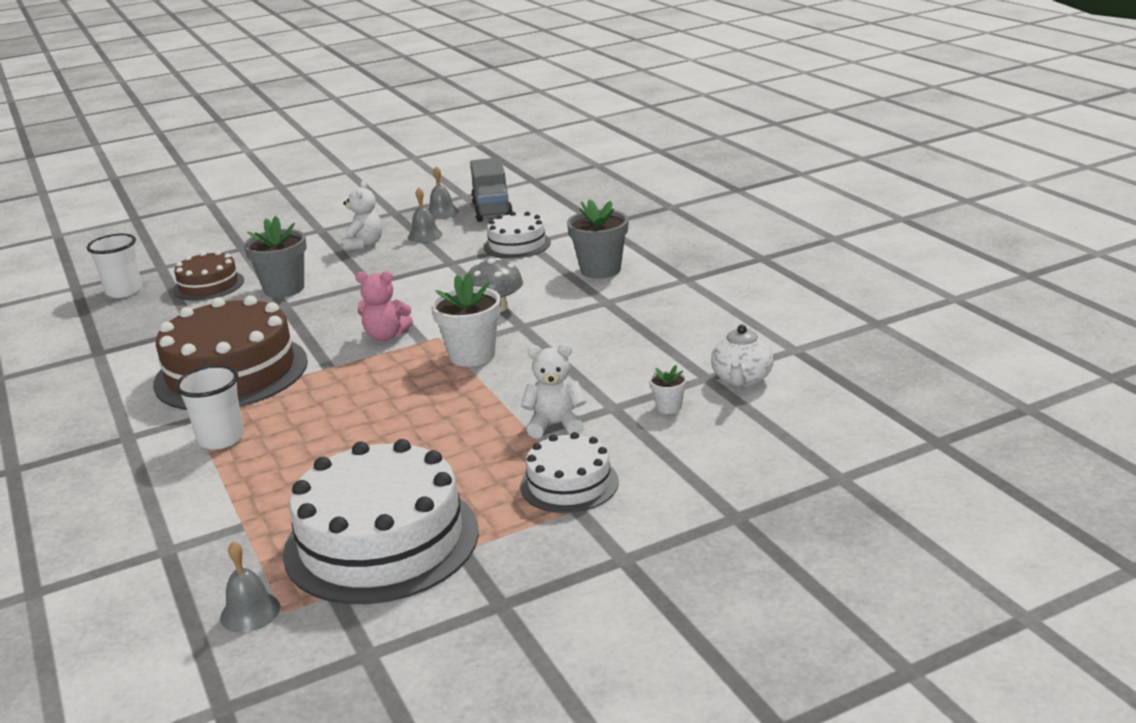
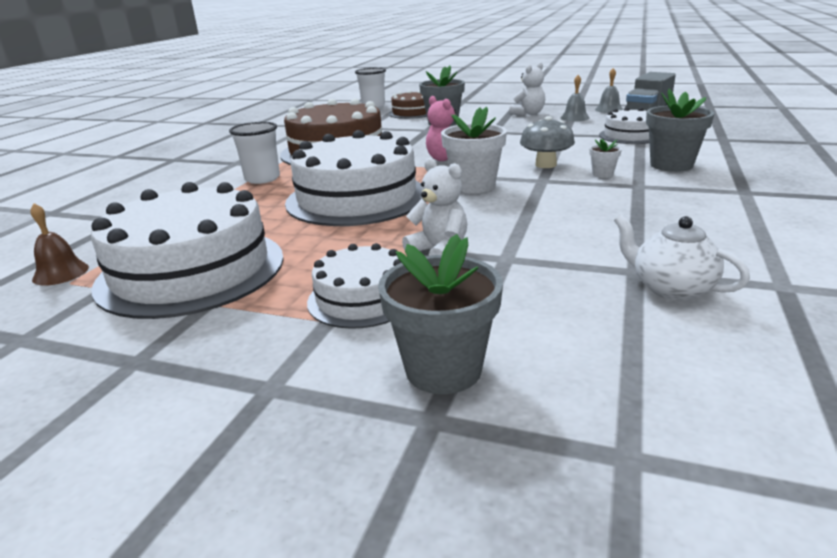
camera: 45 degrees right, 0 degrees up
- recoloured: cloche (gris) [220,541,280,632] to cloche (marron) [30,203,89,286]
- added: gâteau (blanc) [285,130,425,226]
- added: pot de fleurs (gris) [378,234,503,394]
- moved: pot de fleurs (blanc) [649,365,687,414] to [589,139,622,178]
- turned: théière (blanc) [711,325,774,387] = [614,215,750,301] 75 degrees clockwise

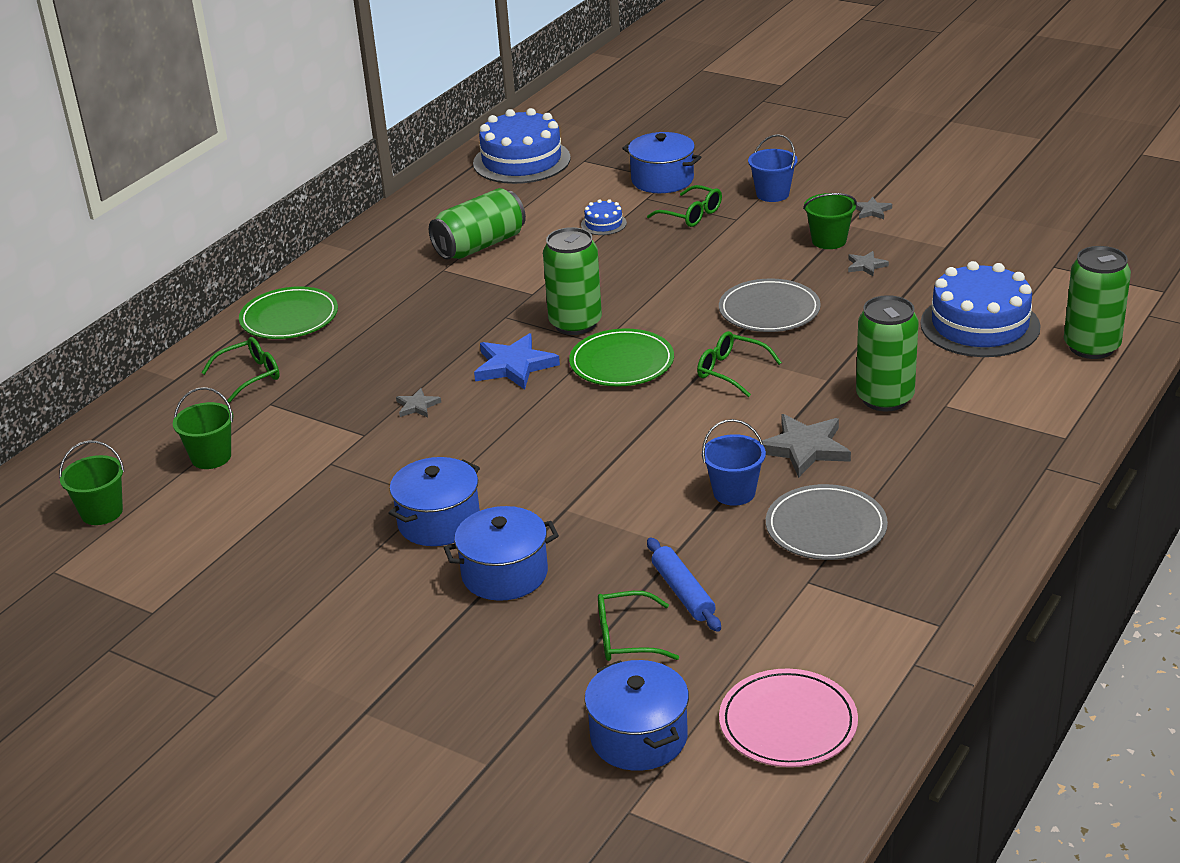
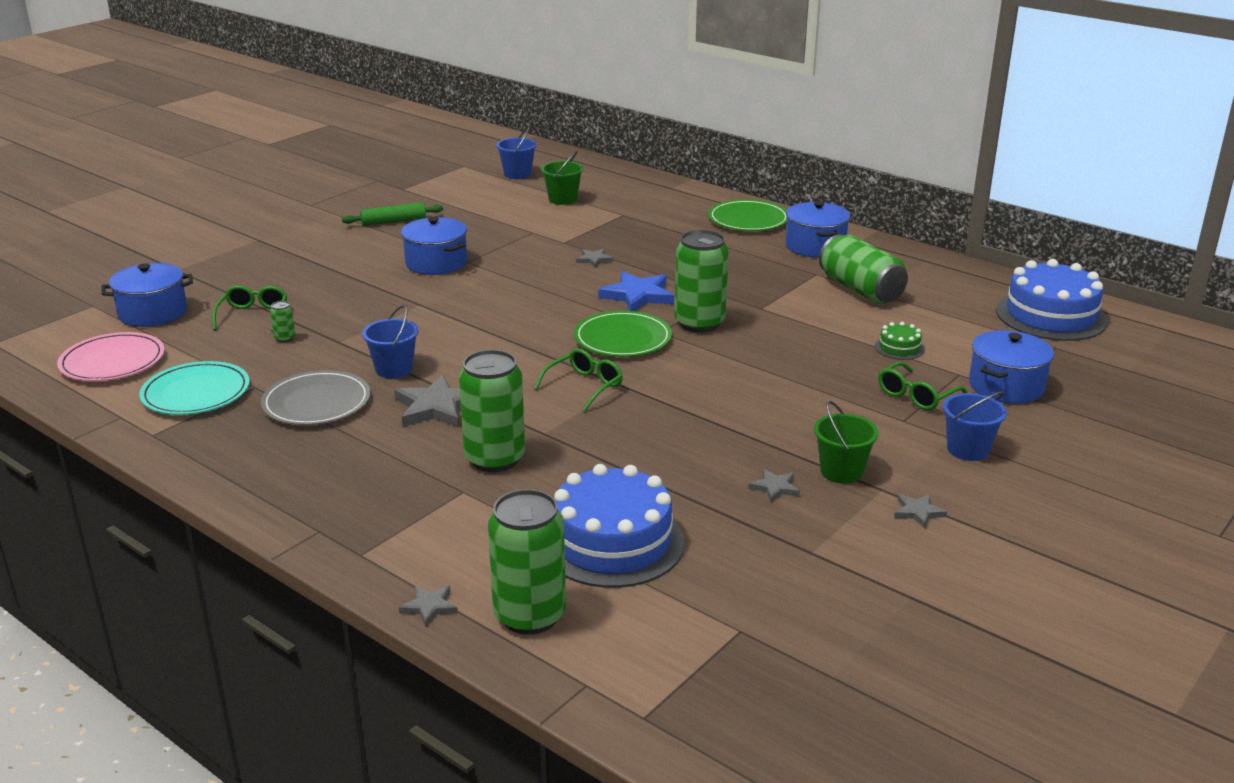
camera: 95 degrees right, 5 degrees down
- added: assiette (turquoise) [139,361,250,415]
- replaced: rouleau à pâtisserie (bleu) [647,537,721,632] to canette (vert) [270,301,295,343]
- added: rouleau à pâtisserie (vert) [342,202,443,226]
- added: étoile (gris) [399,586,458,627]
- recoloured: seau (vert) [59,441,124,525] to seau (bleu) [496,127,537,179]
- moved: marmite (bleu) [444,506,559,601] to [786,201,850,258]
- recoloured: gâteau (bleu) [581,199,627,235] to gâteau (vert) [875,322,925,360]
- removed: lunettes (vert) [201,337,280,403]
- removed: assiette (gris) [719,278,821,332]

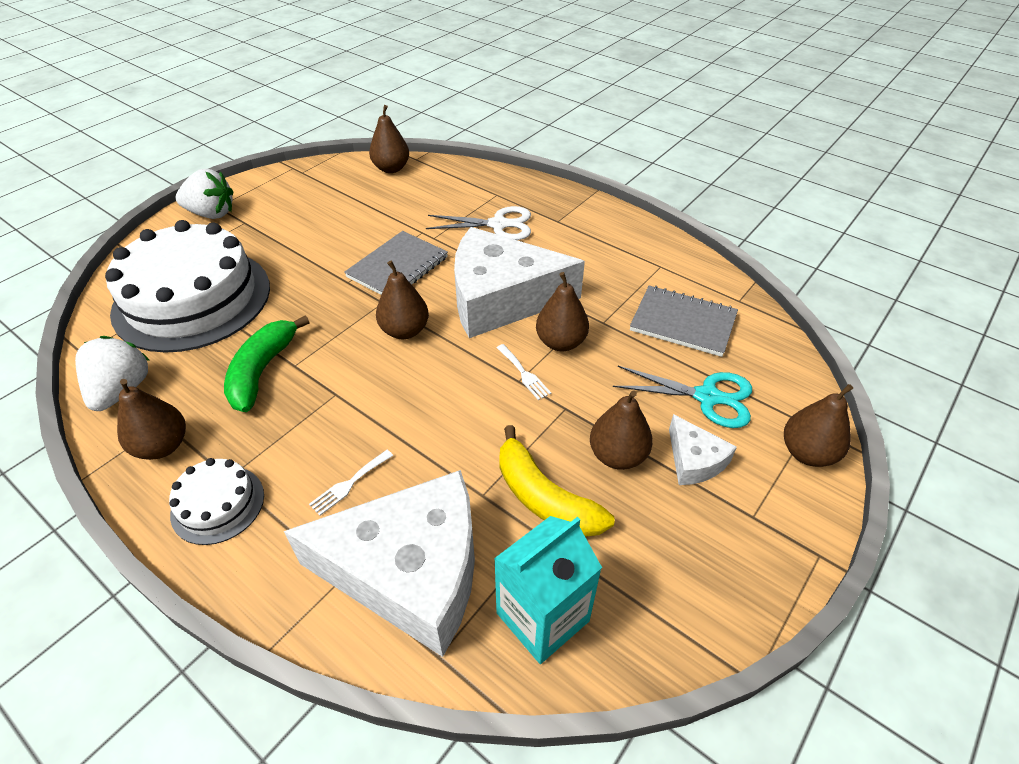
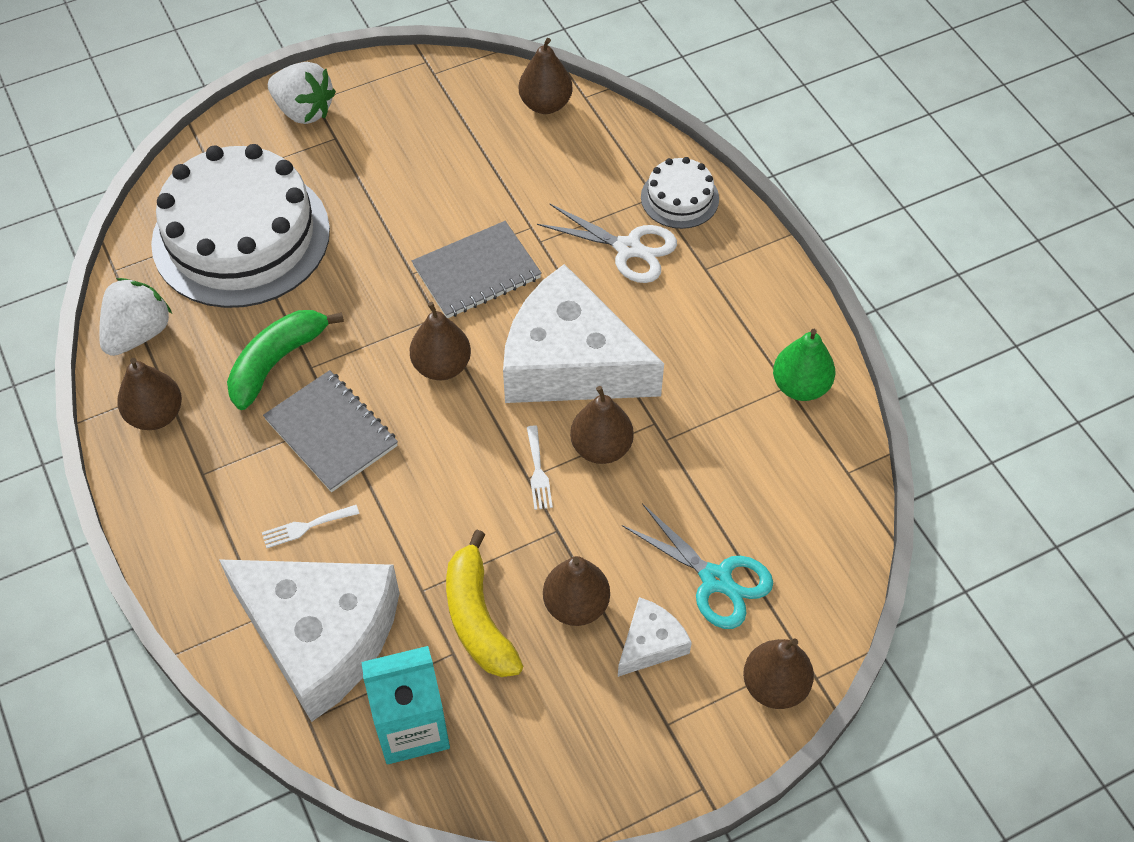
camera: 25 degrees right, 10 degrees up
- moved: carnet (gris) [630,286,738,357] to [263,370,398,492]
- turned: fromage (blanc) [669,414,737,485] = [618,597,692,677] 135 degrees counterclockwise
- moved: gâteau (blanc) [169,458,264,545] to [641,157,719,229]
- added: poire (vert) [773,329,835,401]

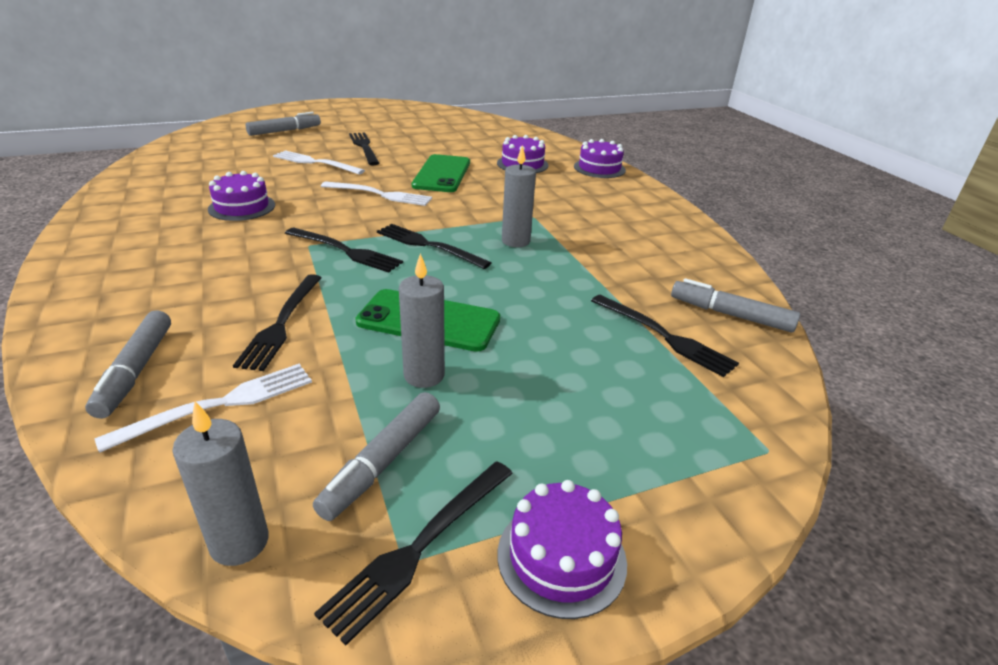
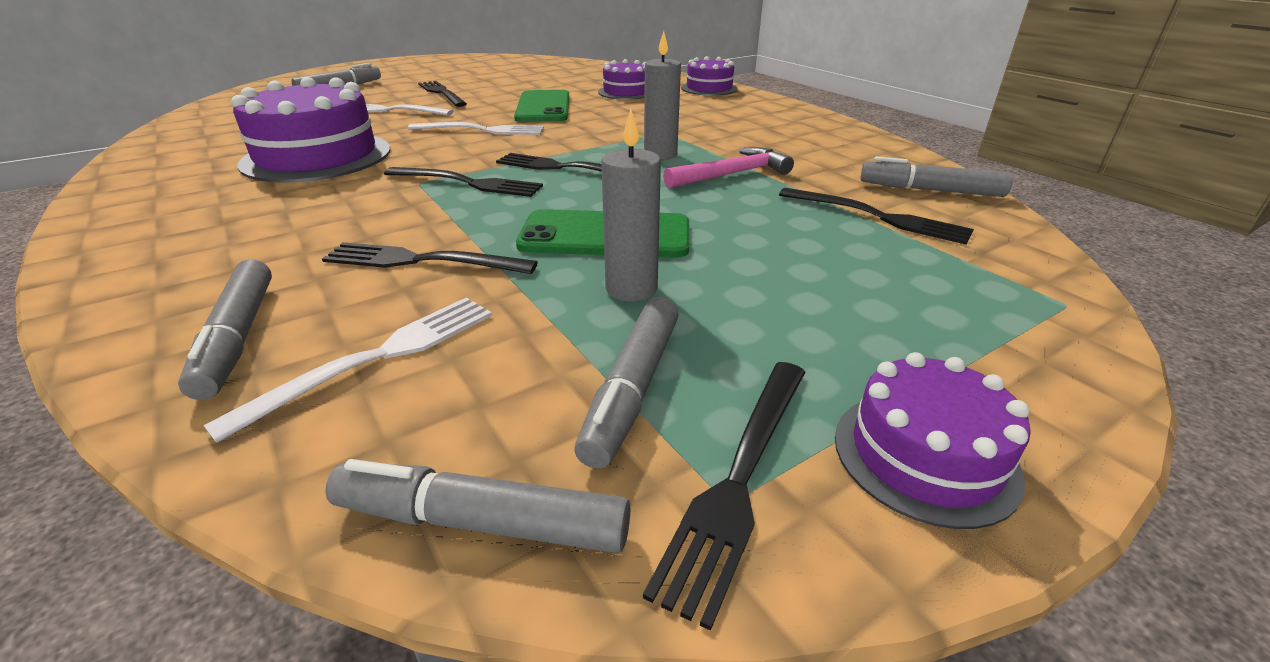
camera: 10 degrees left, 0 degrees up
- resized: gâteau (violet) [208,171,275,221] = [231,77,391,183] x1.78
- turned: fourchette (noir) [233,274,322,371] = [322,242,538,274] 105 degrees clockwise
- replaced: bougie (gris) [172,401,269,566] to feutre (gris) [325,459,630,553]
- added: marteau (rose) [663,147,794,189]

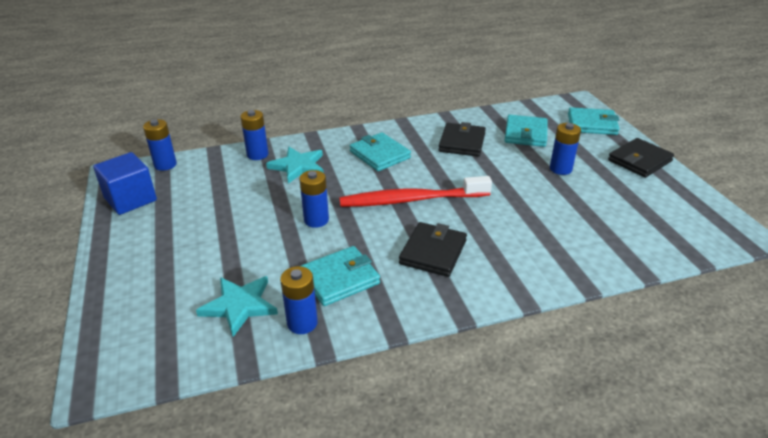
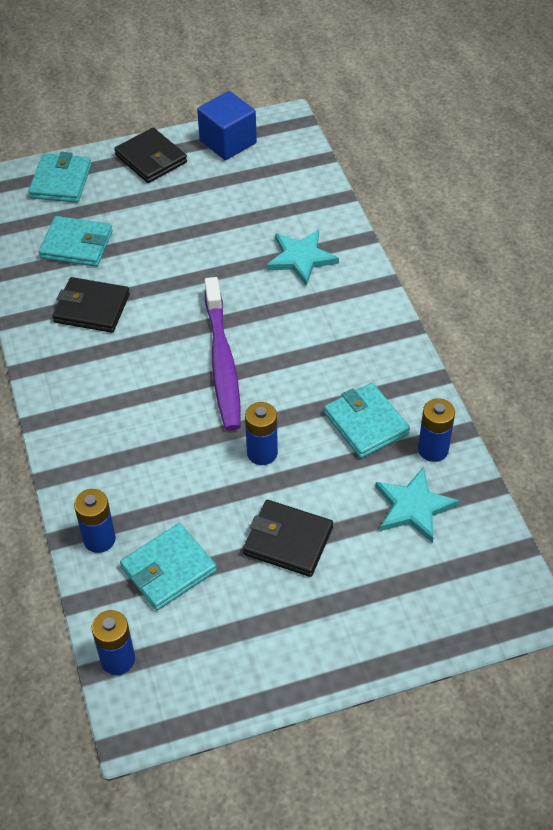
camera: 90 degrees left, 15 degrees up
- moved: portefeuille (turquoise) [350,132,411,171] to [120,523,217,610]
- moved: cube (bleu) [93,152,157,215] to [197,91,257,160]
- recoloured: brosse à dents (rouge) [339,176,492,207] to brosse à dents (violet) [204,277,241,431]
- moved: portefeuille (noir) [399,222,467,277] to [243,500,333,577]
- moved: étoile (turquoise) [266,147,324,184] to [266,230,339,286]
- removed: pile (bleu) [550,123,581,175]

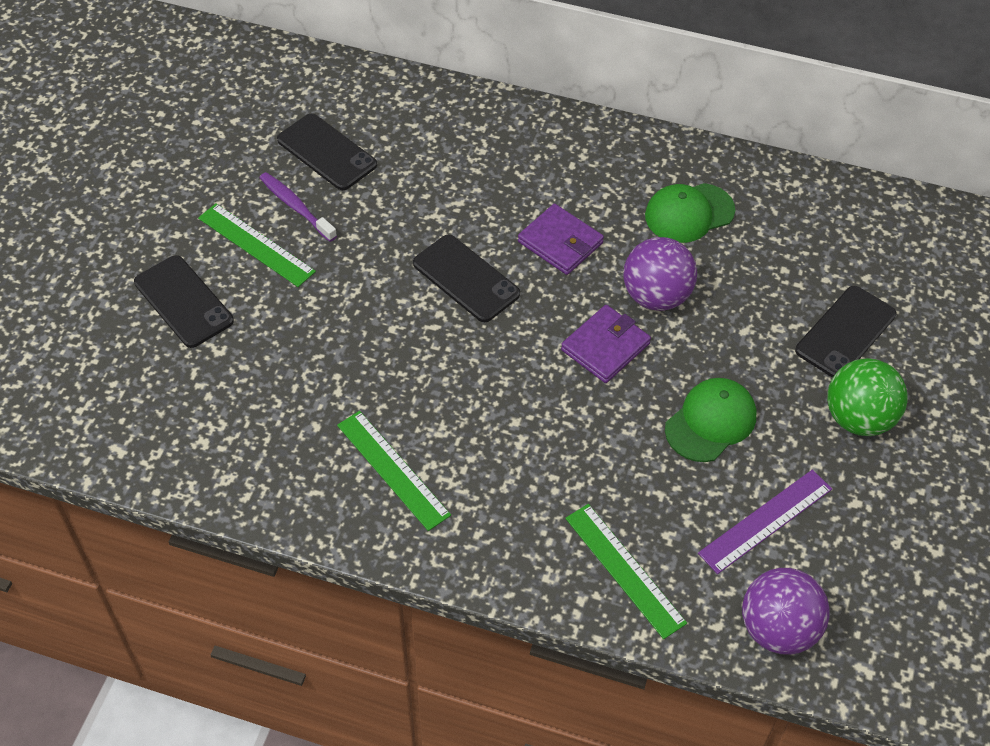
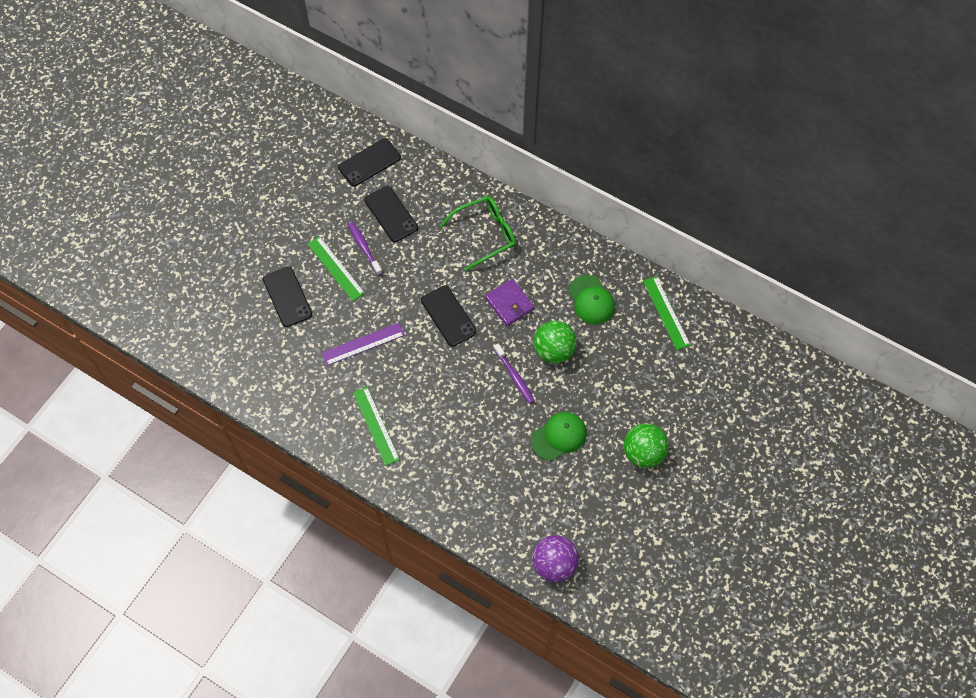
camera: 15 degrees right, 10 degrees up
- moved: règle (violet) [698,470,832,574] to [322,323,405,366]
- moved: téléphone (noir) [795,286,896,378] to [338,138,401,186]
- added: lunettes (vert) [440,196,516,271]
- replaced: portefeuille (violet) [561,305,651,383] to brosse à dents (violet) [494,343,535,404]
- recoloured: balle (violet) [623,237,697,311] to balle (vert) [534,321,577,364]
- turned: casquette (vert) [645,183,735,243] = [568,275,615,325] 105 degrees counterclockwise
- moved: règle (vert) [565,504,687,639] to [643,276,690,350]

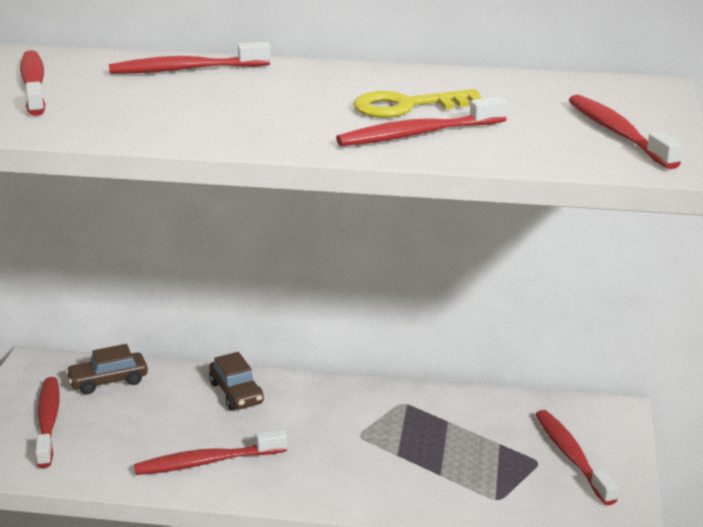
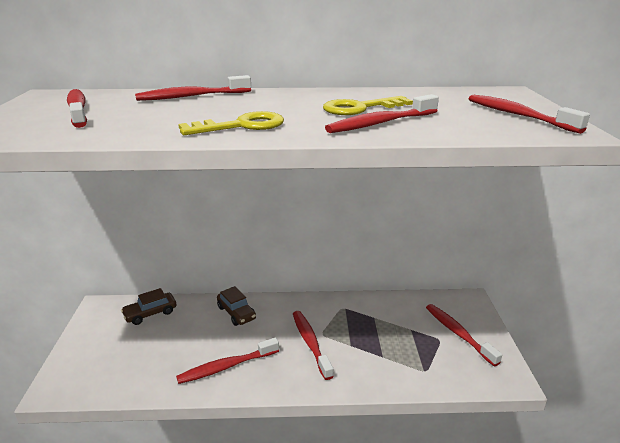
camera: 10 degrees left, 0 degrees up
- added: clé (jaune) [178,111,284,135]
- moved: brosse à dents (rouge) [35,377,59,468] to [293,311,334,380]

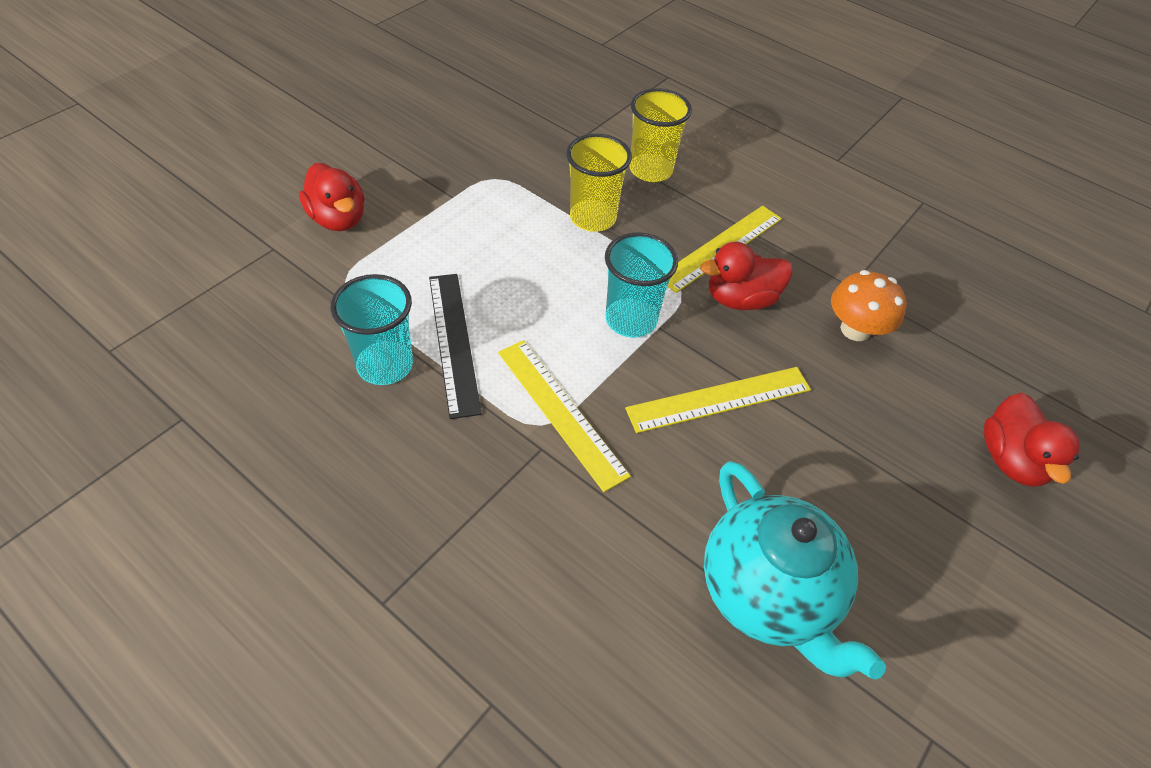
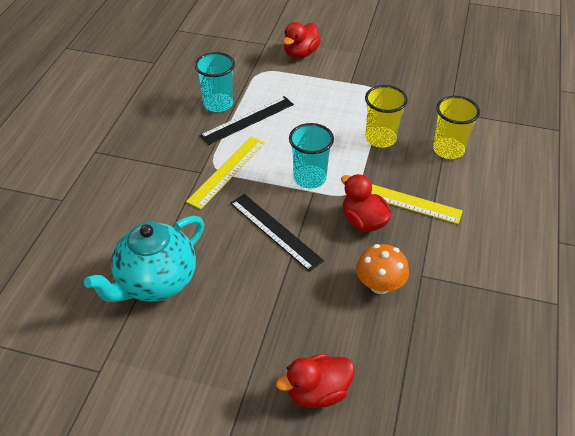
camera: 70 degrees right, 5 degrees down
- recoloured: règle (jaune) [625,367,811,433] to règle (noir) [230,194,324,272]

